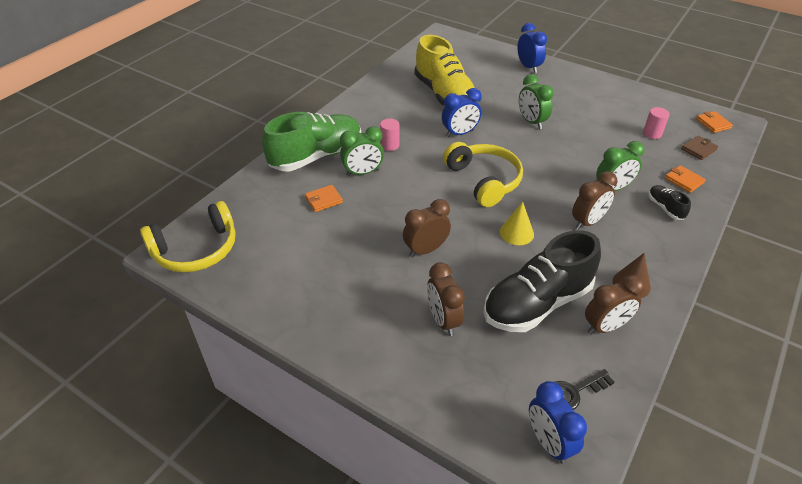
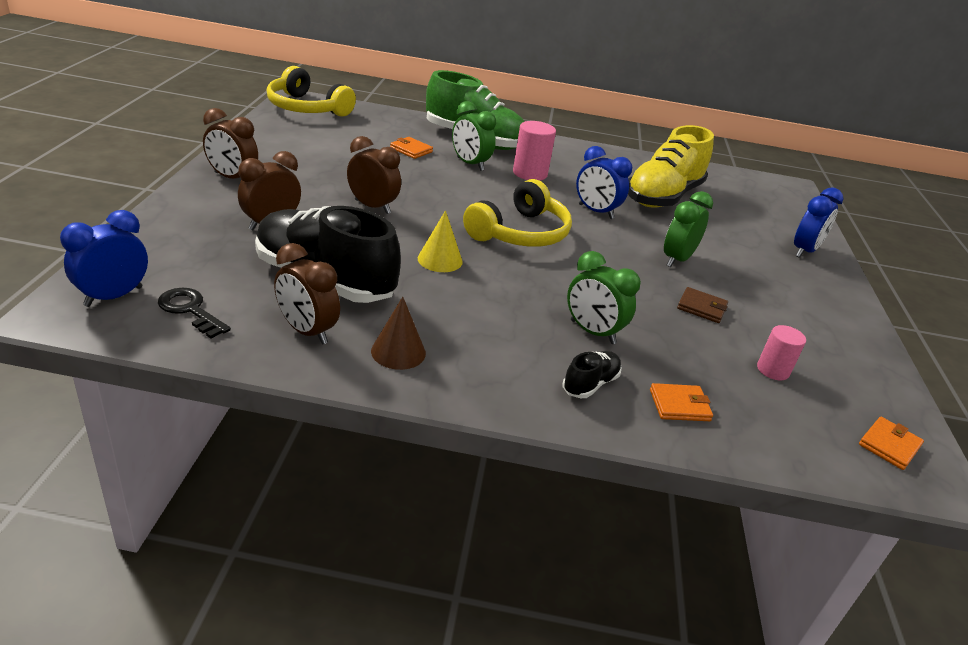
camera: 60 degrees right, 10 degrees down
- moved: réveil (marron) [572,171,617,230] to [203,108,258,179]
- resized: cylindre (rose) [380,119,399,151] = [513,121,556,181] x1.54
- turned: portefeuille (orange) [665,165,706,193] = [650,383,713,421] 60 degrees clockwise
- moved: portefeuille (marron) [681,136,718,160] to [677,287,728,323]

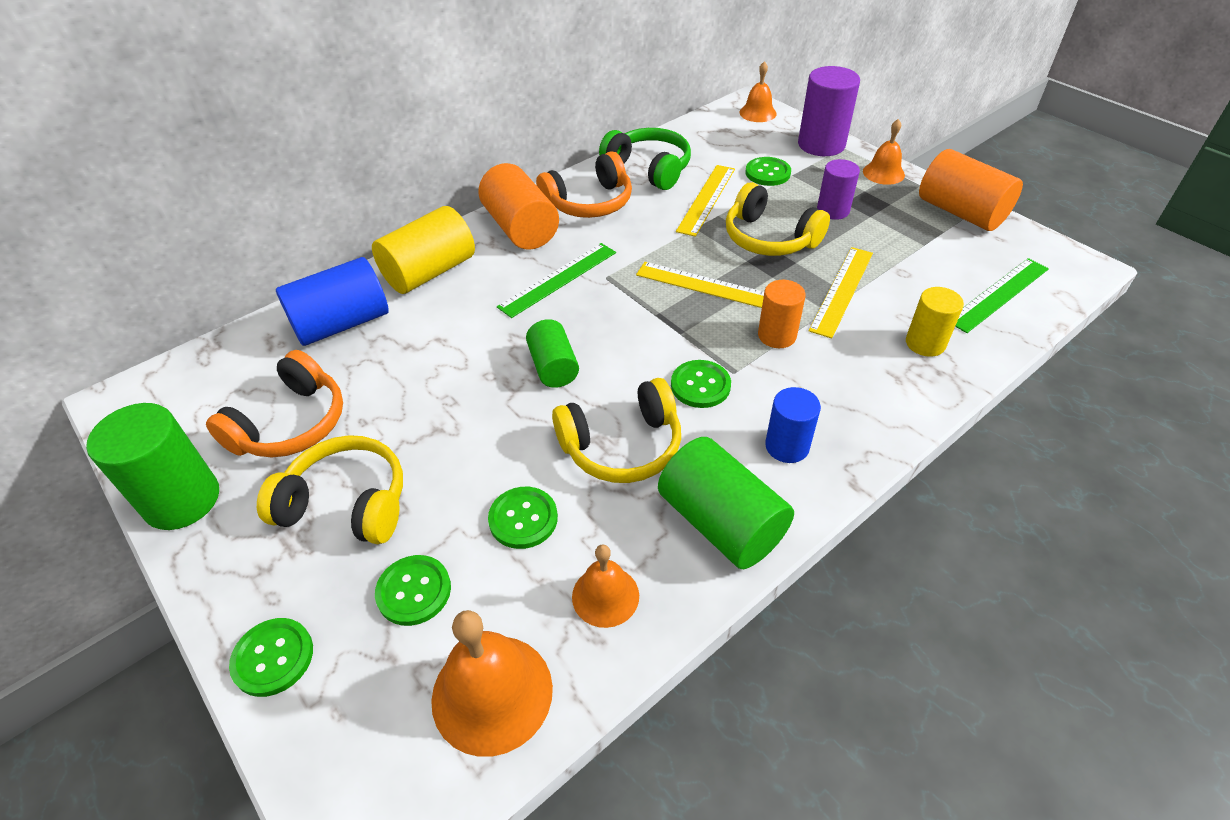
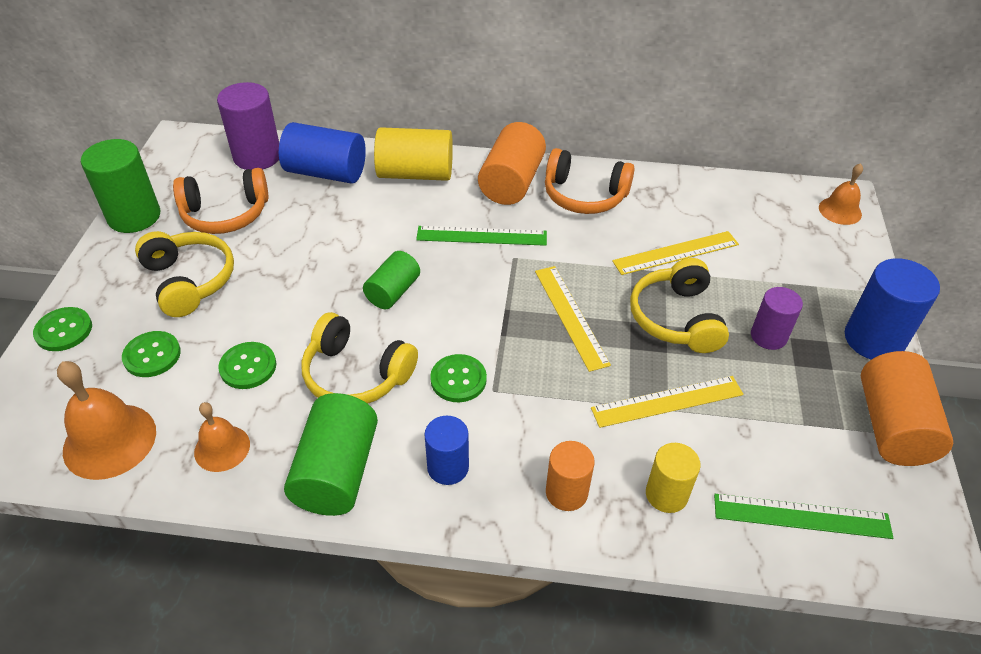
camera: 45 degrees right, 0 degrees up
- moved: cylindre (violet) [798,66,860,156] to [217,82,279,170]
- moved: cylindre (orange) [758,280,806,348] to [546,441,594,511]
- replaced: cloche (orange) [863,119,905,185] to cylindre (bleu) [845,258,940,360]
- removed: casque audio (vert) [599,128,691,190]
- removed: bouton (vert) [745,157,791,186]

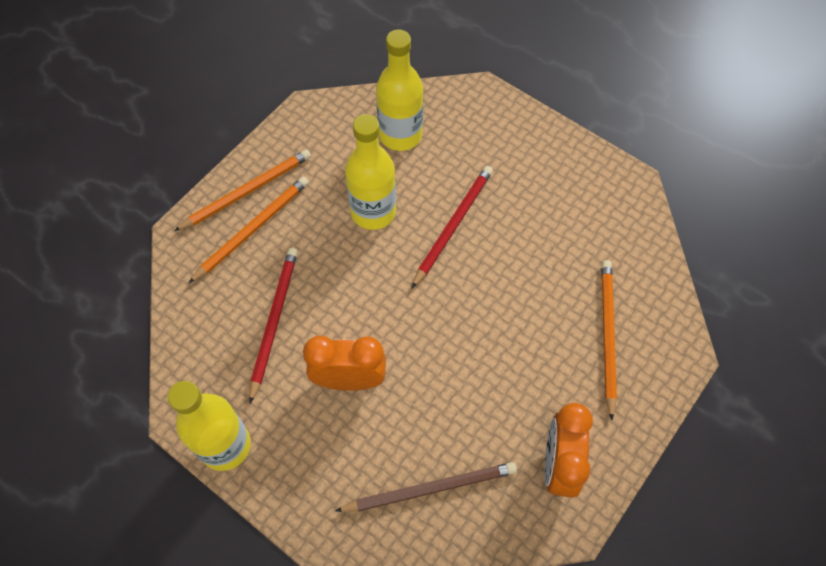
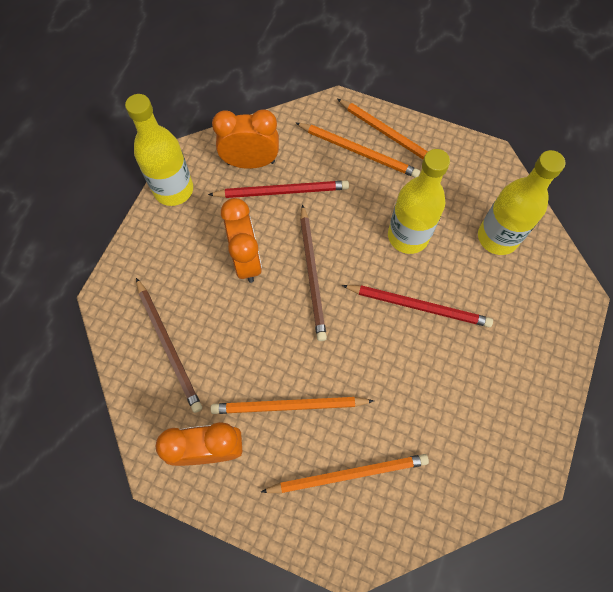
camera: 75 degrees right, 5 degrees up
- added: crayon (orange) [211,397,374,414]
- added: réveil (orange) [212,110,279,169]
- added: crayon (marron) [300,204,327,341]

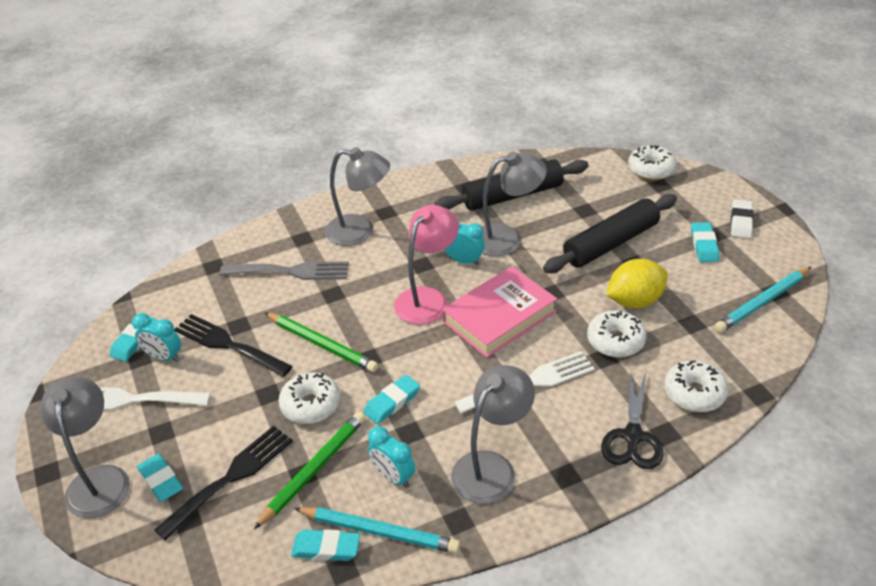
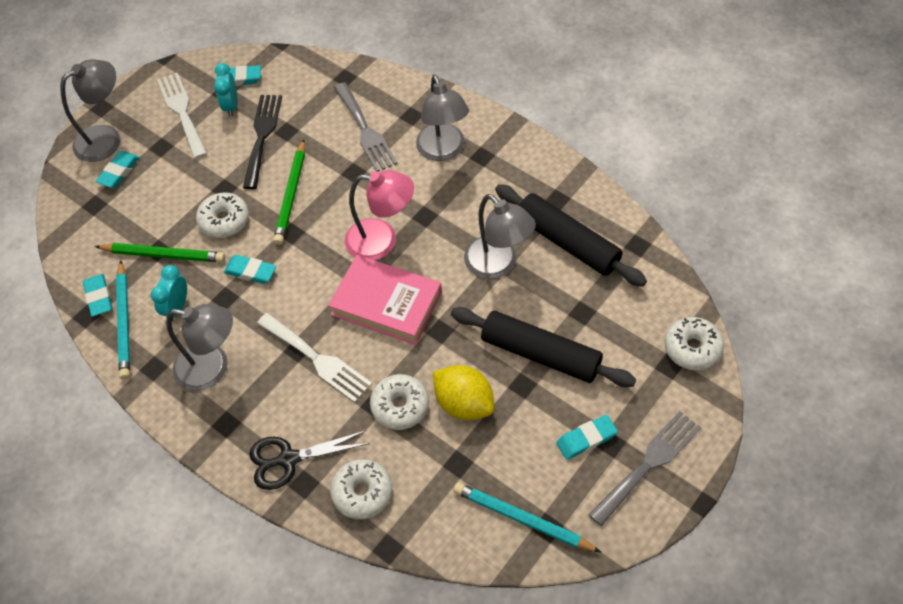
camera: 65 degrees right, 15 degrees up
- replaced: gomme (blanc) [731,200,753,238] to fourchette (gris) [588,411,701,526]
- removed: fourchette (noir) [154,426,293,541]
- removed: réveil (turquoise) [444,221,485,265]

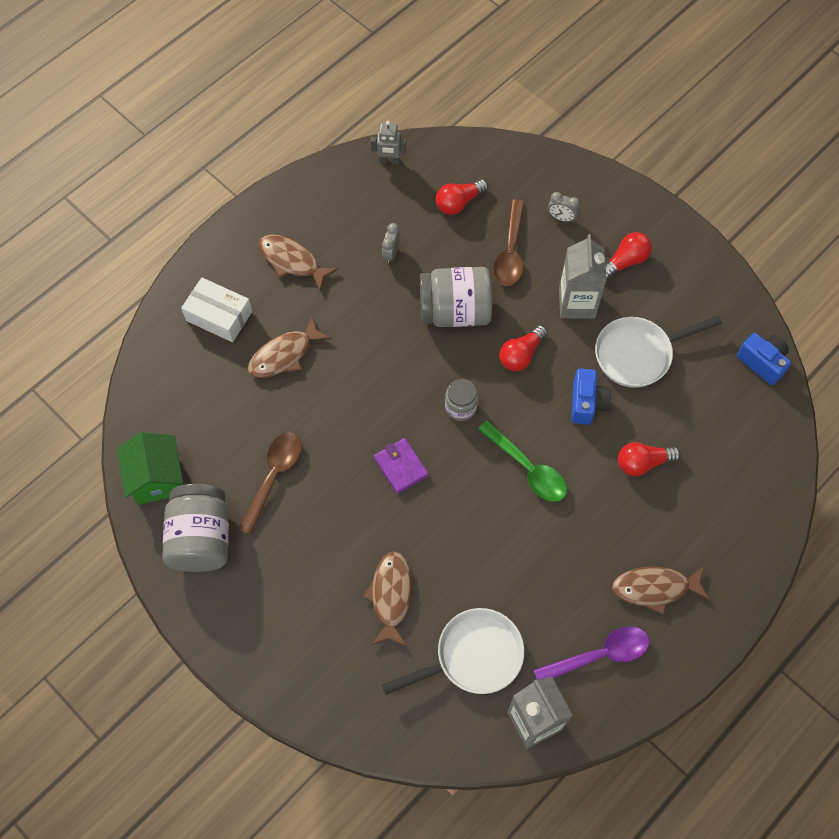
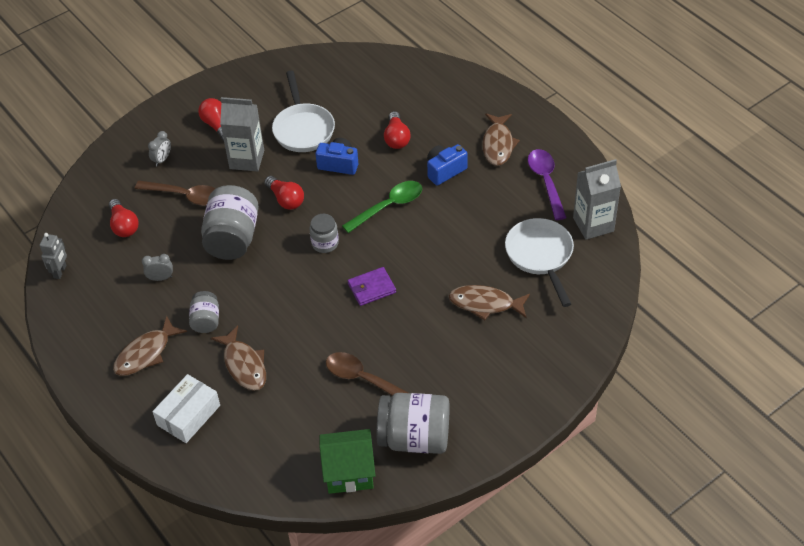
camera: 80 degrees left, 15 degrees down
- turned: réveil (gris) [382,223,400,263] = [142,254,173,281] 150 degrees clockwise
- added: bocal (gris) [189,291,219,333]
- moved: appareil photo (bleu) [737,333,791,385] to [427,144,468,186]

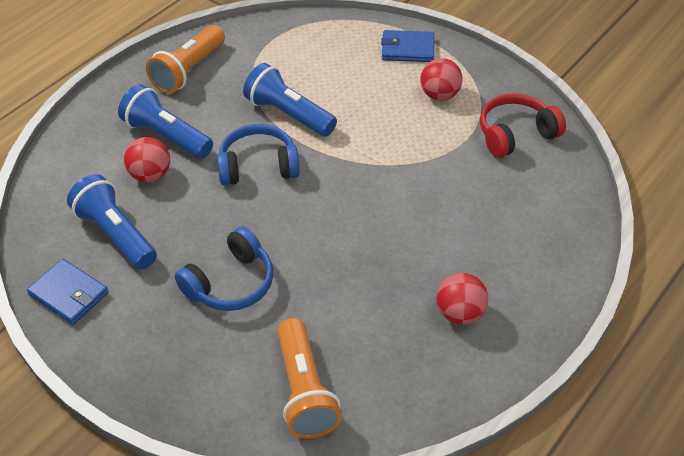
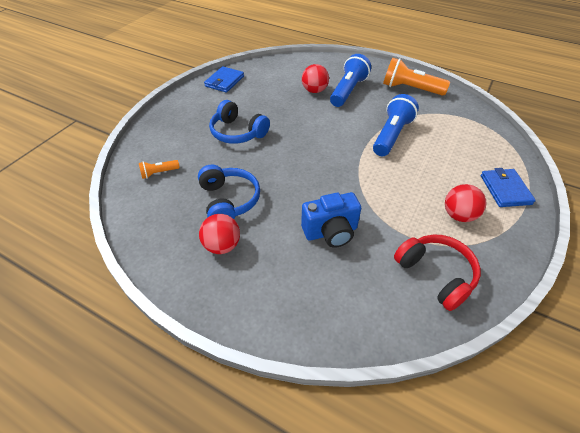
camera: 80 degrees right, 0 degrees up
- resized: lampe de poche (orange) [277,318,342,439] = [139,160,180,179] x0.49
- moved: casque audio (bleu) [217,124,300,186] to [198,164,260,219]
- added: appareil photo (bleu) [301,192,361,248]
- removed: lampe de poche (bleu) [67,174,157,270]

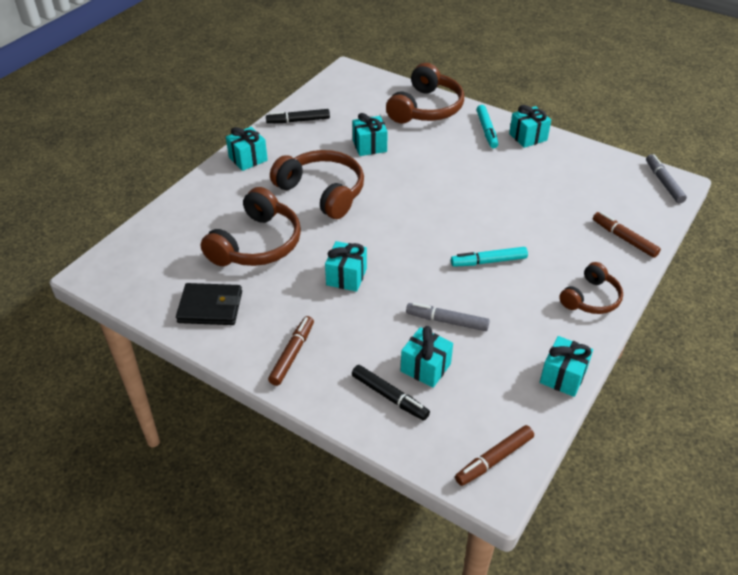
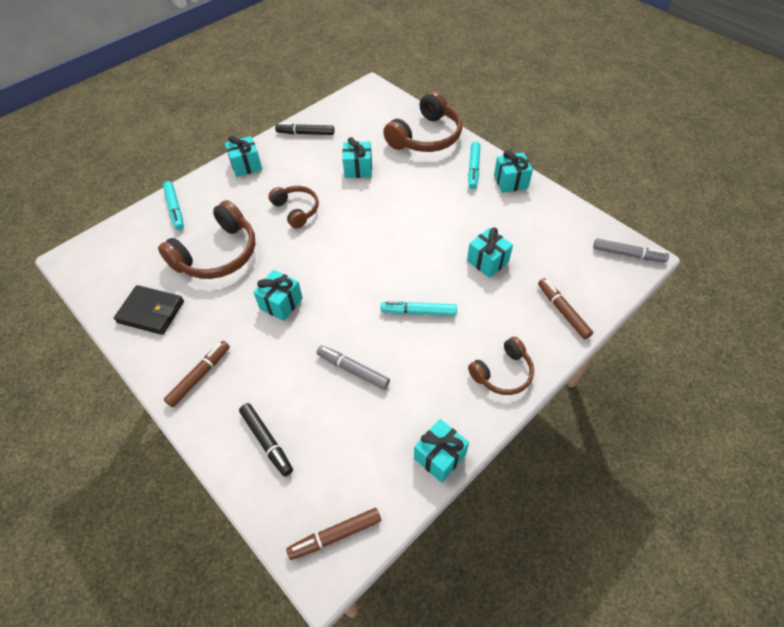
camera: 15 degrees right, 10 degrees up
- added: feutre (turquoise) [163,181,184,230]
- resized: casque audio (marron) [270,150,364,219] = [268,186,319,229] x0.60
- moved: cadeau (turquoise) [401,326,453,388] to [467,227,513,278]
- turned: feutre (gris) [646,154,687,203] = [593,238,669,262] 105 degrees clockwise

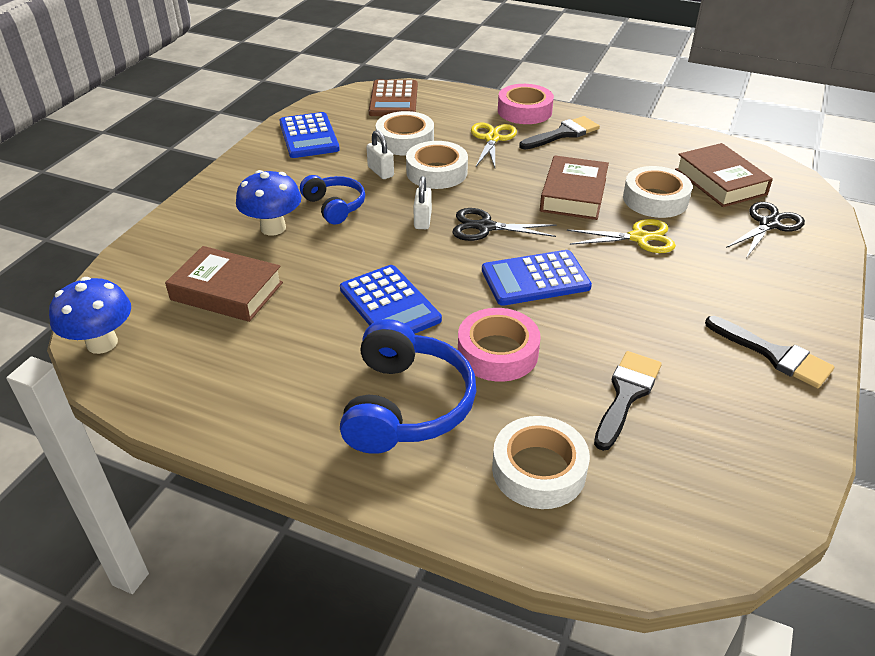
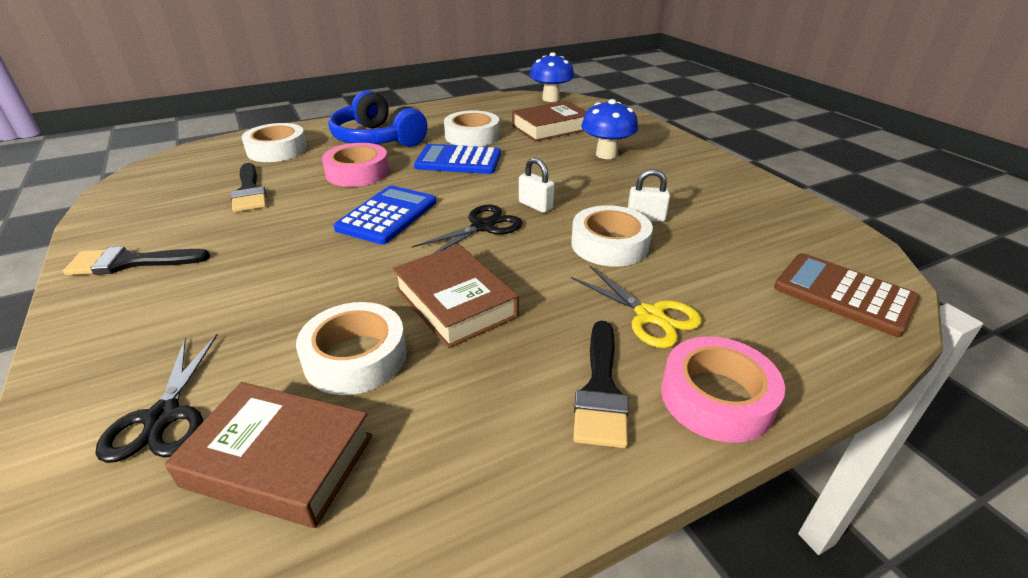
camera: 130 degrees right, 5 degrees down
- moved: ruban adhésif (blanc) [376,111,434,155] to [444,111,500,146]
- removed: calculatrice (bleu) [279,112,340,158]
- removed: casque audio (bleu) [300,175,365,224]
- removed: ciseaux (jaune) [567,219,676,253]

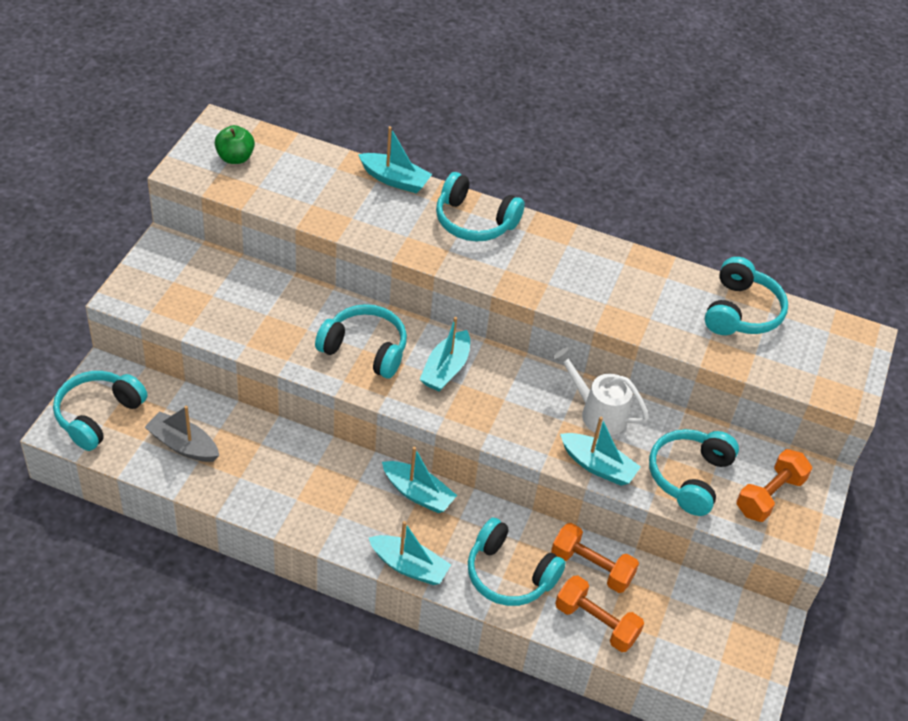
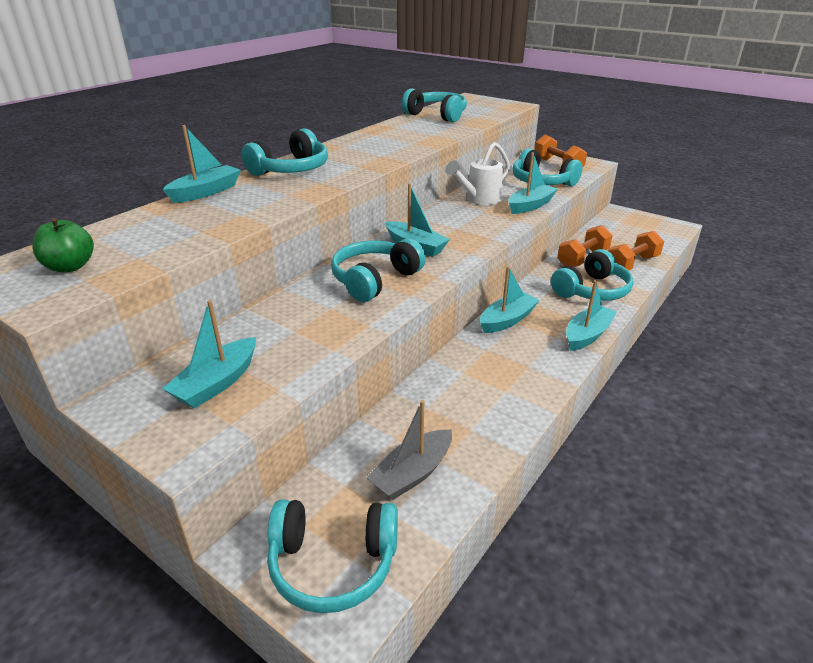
camera: 70 degrees left, 15 degrees down
- added: bateau (turquoise) [162,300,256,409]
- turned: casque audio (turquoise) [53,371,148,451] = [267,499,398,613] 45 degrees counterclockwise

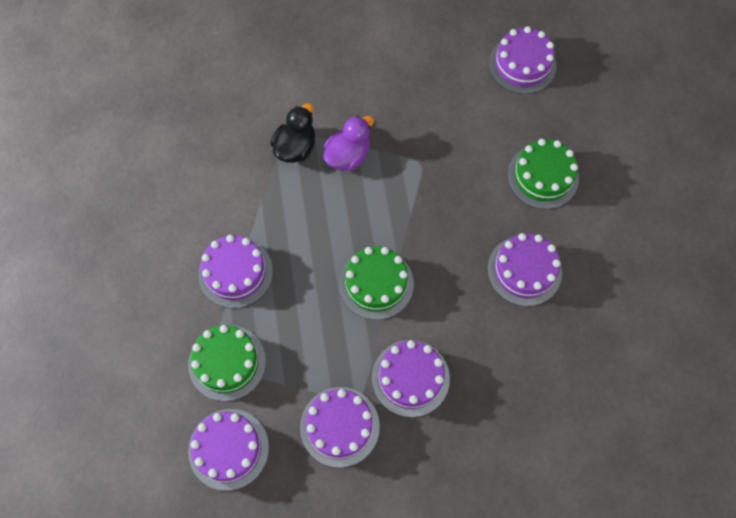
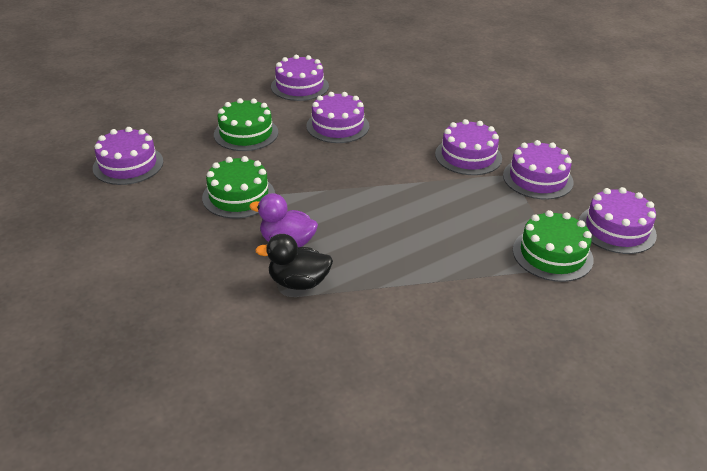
camera: 115 degrees left, 30 degrees down
- moved: gâteau (vert) [339,246,414,320] to [202,156,275,218]
- moved: gâteau (violet) [198,235,273,308] to [271,55,329,101]

